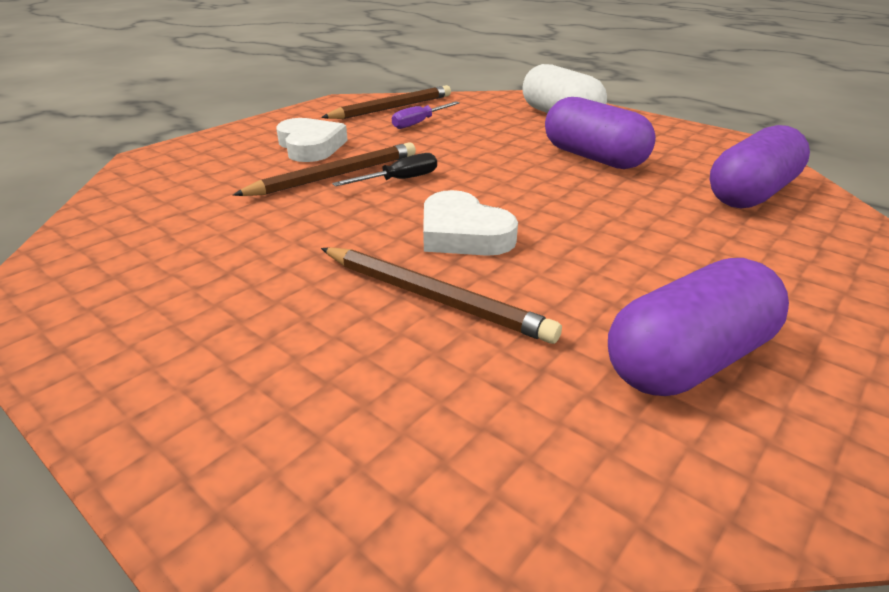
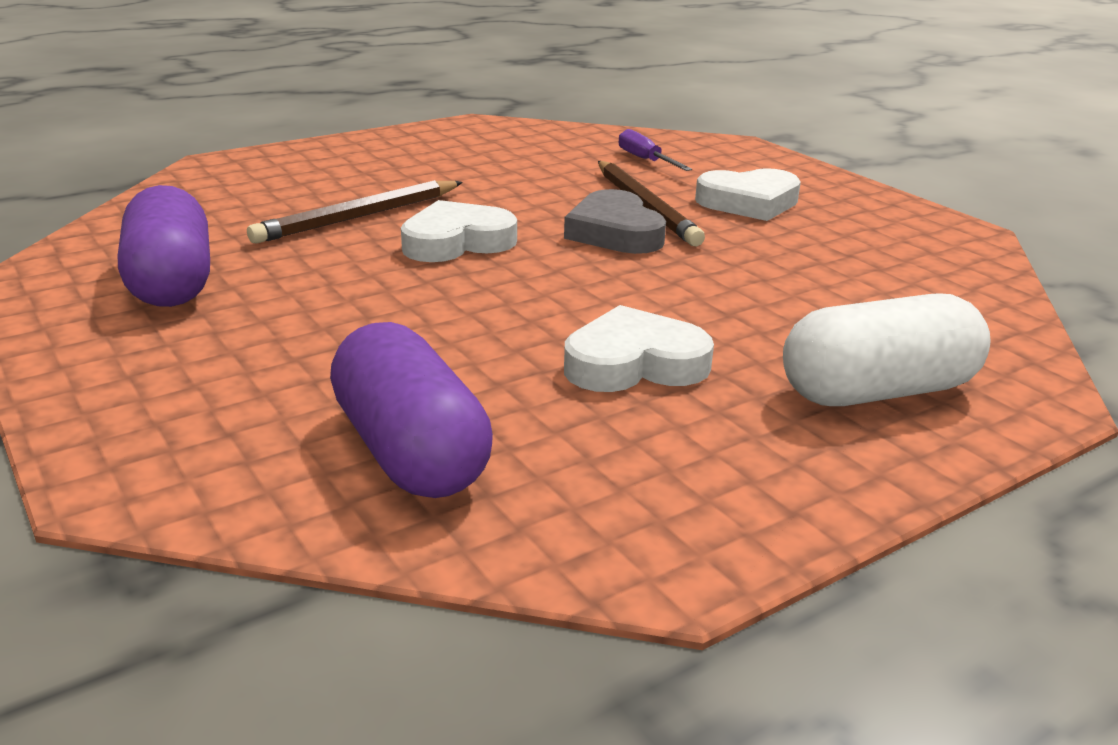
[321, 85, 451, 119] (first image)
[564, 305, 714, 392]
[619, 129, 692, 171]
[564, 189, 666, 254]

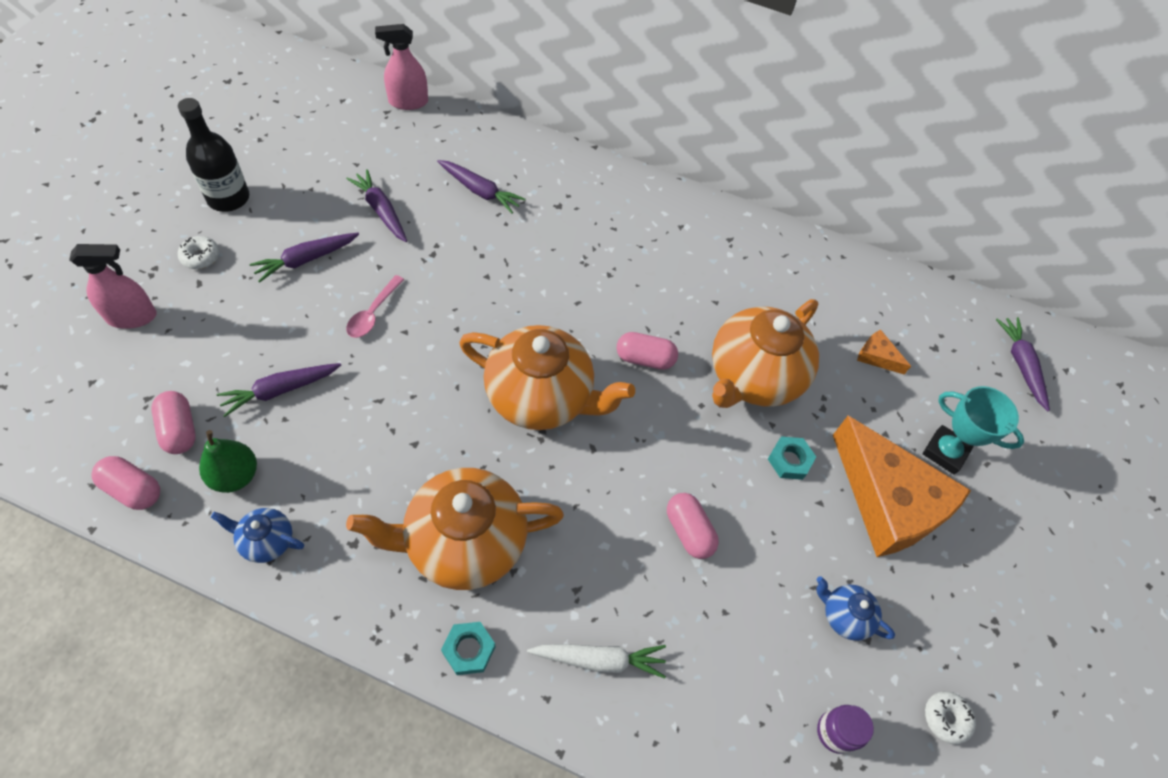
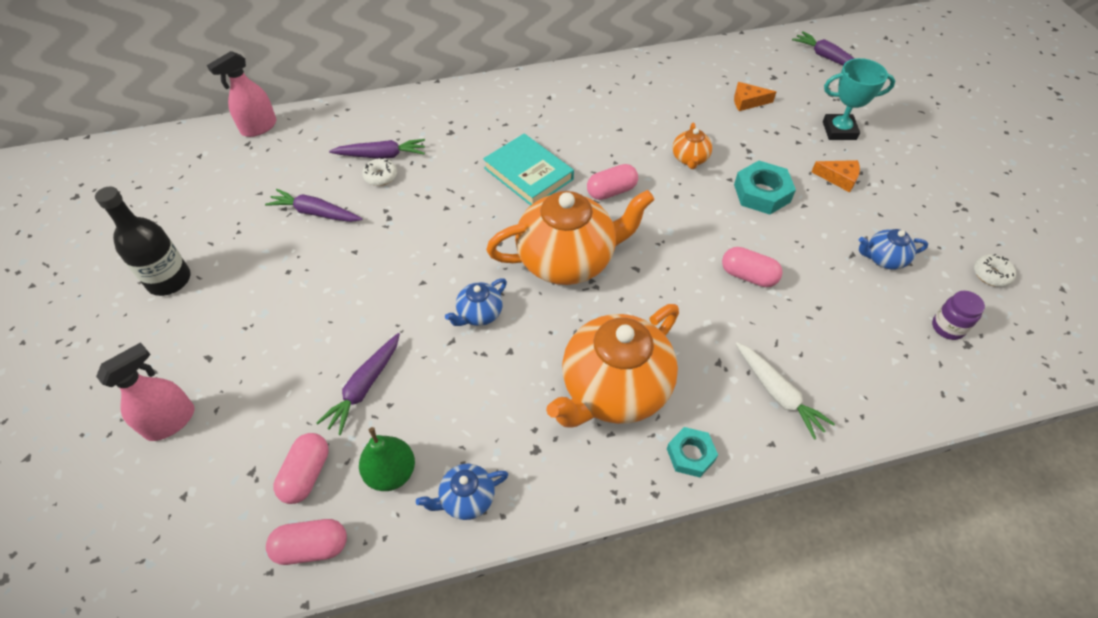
[250, 233, 359, 283] (first image)
[362, 158, 397, 186]
[346, 275, 404, 338] (first image)
[672, 123, 712, 169]
[273, 433, 329, 504]
[811, 160, 860, 193]
[734, 161, 796, 215]
[736, 342, 835, 440]
[483, 134, 574, 206]
[445, 278, 507, 326]

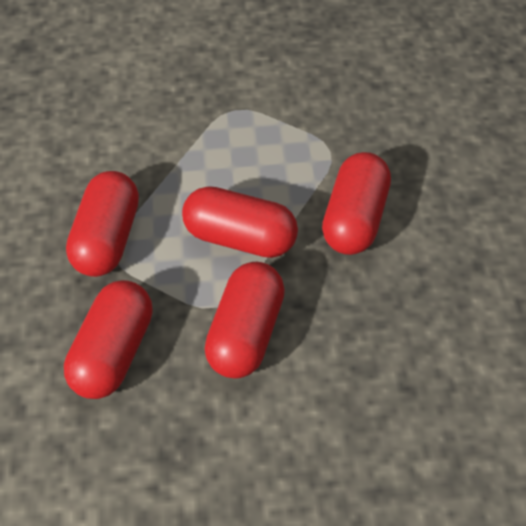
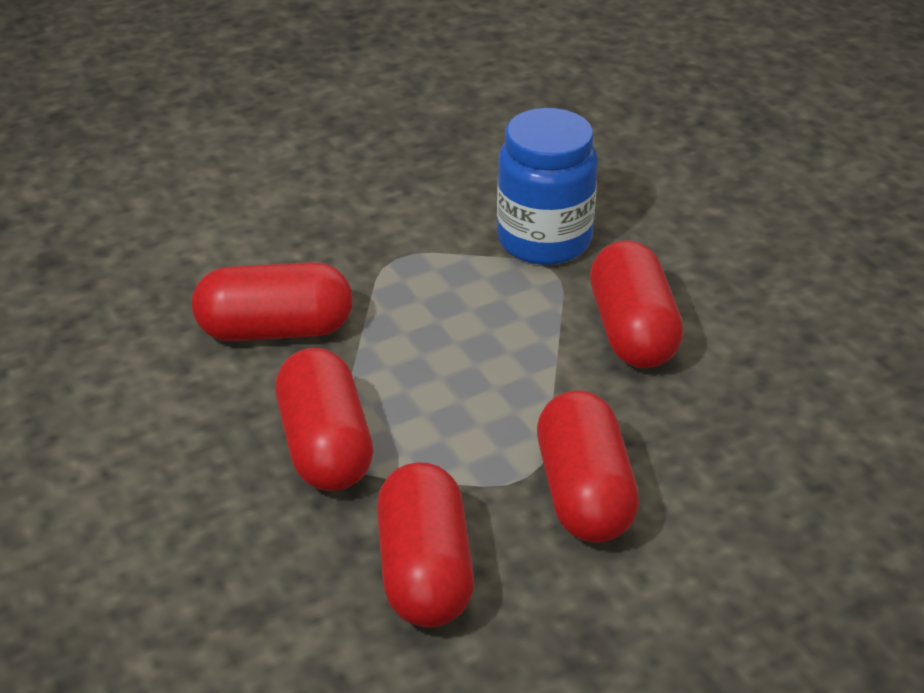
[192, 262, 353, 341]
[497, 108, 598, 265]

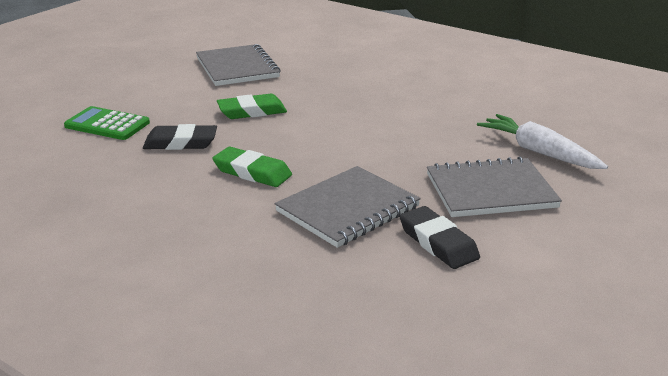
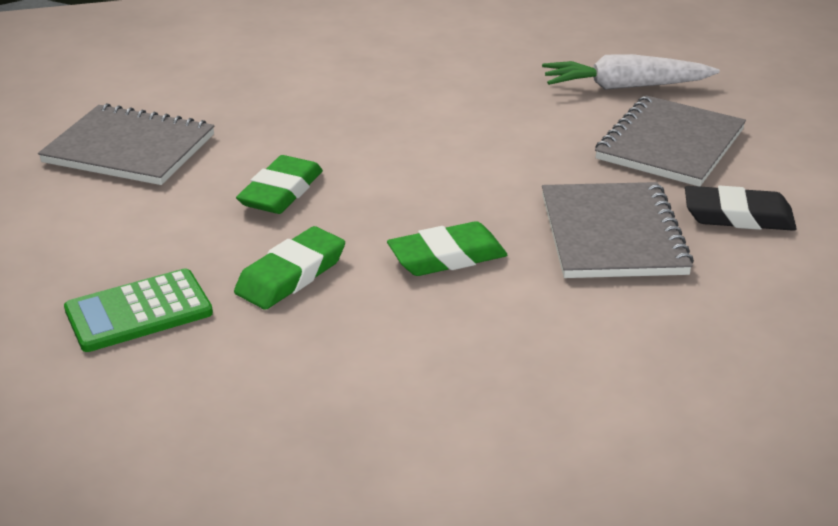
[234, 226, 345, 310]

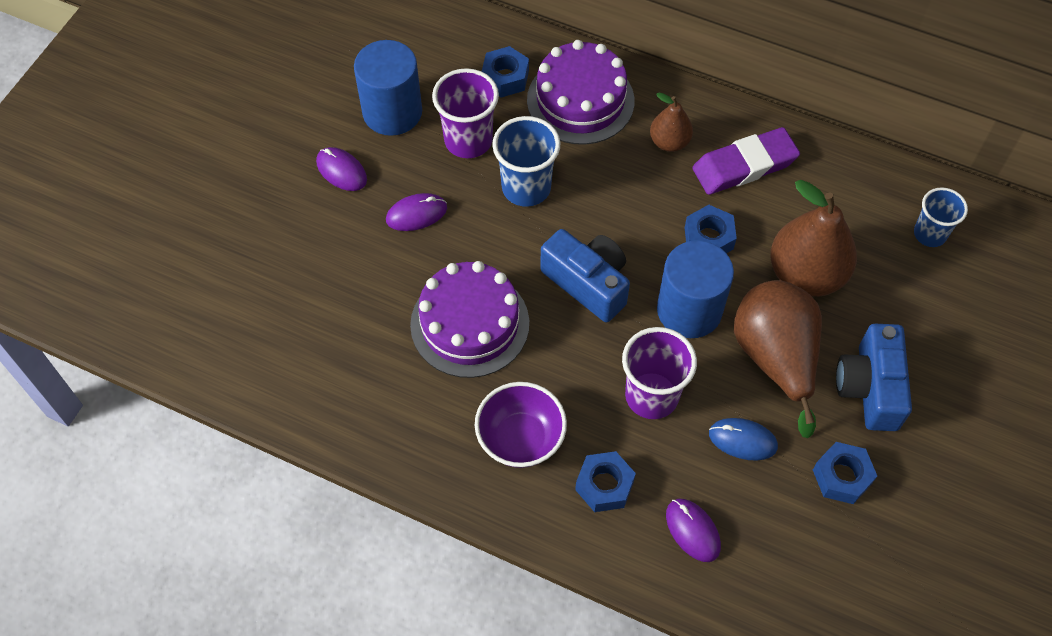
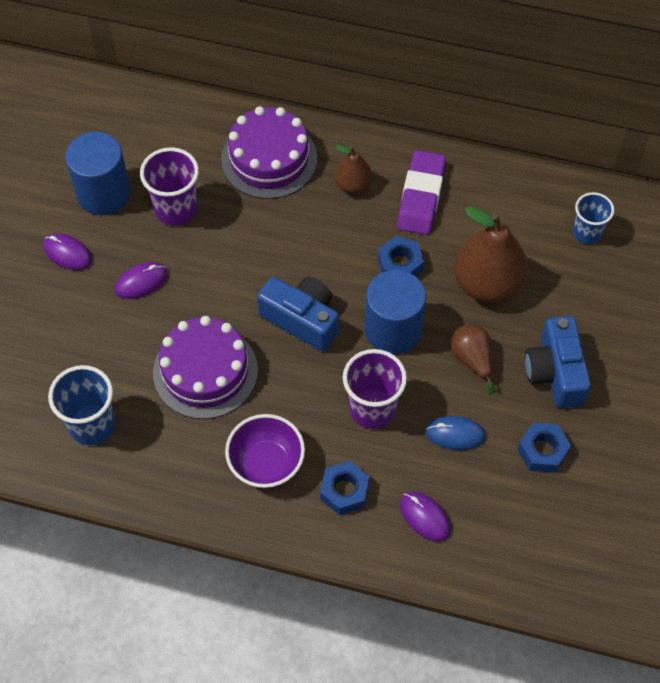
[482, 46, 529, 98] (first image)
[48, 365, 115, 445]
[397, 150, 446, 235]
[451, 324, 495, 394]

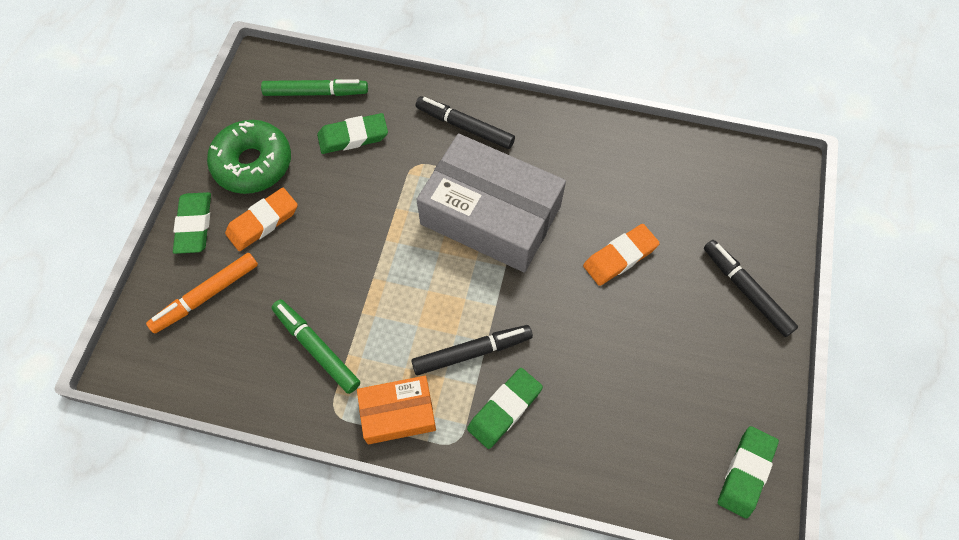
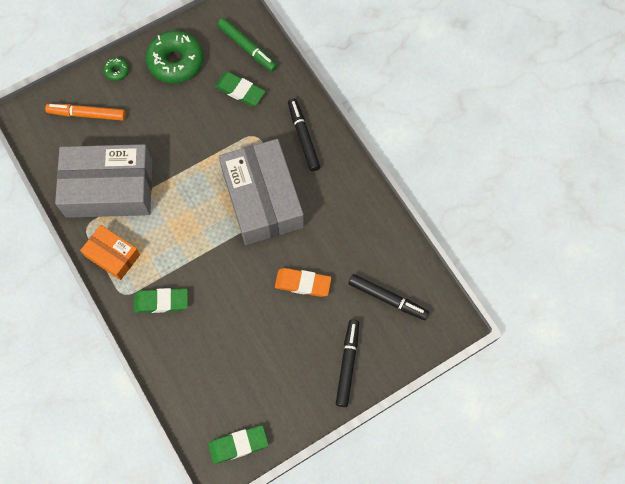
[225, 188, 298, 251] (first image)
[103, 58, 129, 81]
[55, 144, 152, 218]
[348, 274, 429, 320]

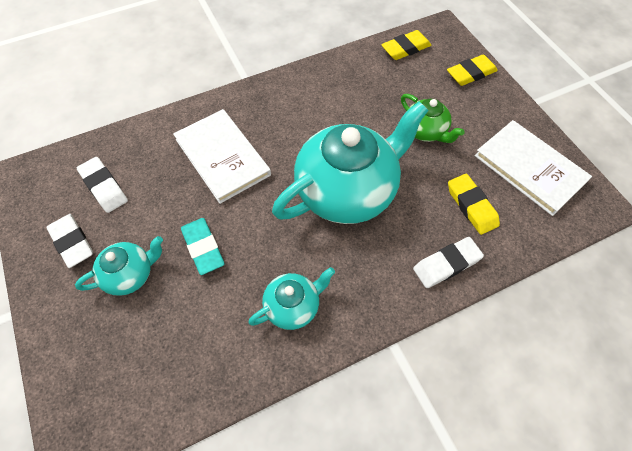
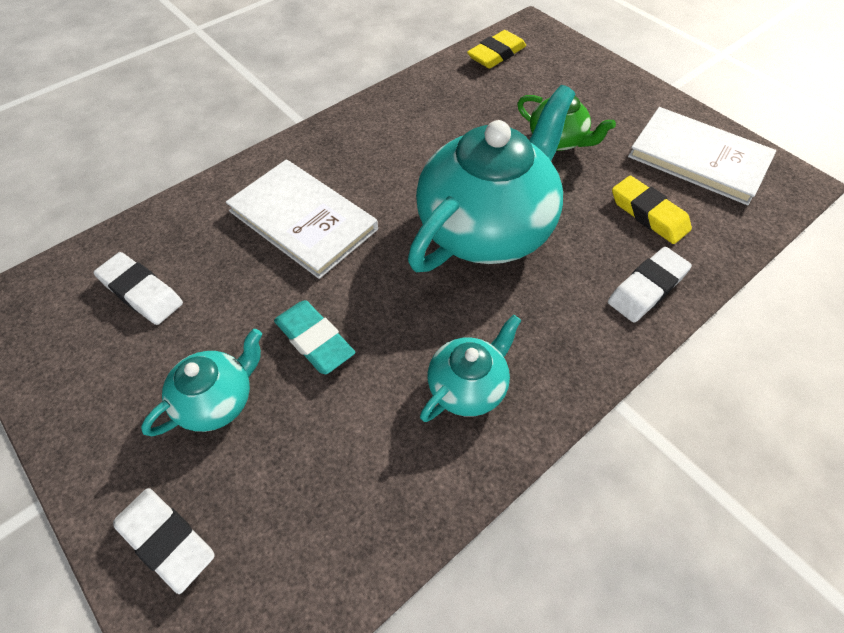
[447, 55, 498, 86] (first image)
[113, 488, 215, 594]

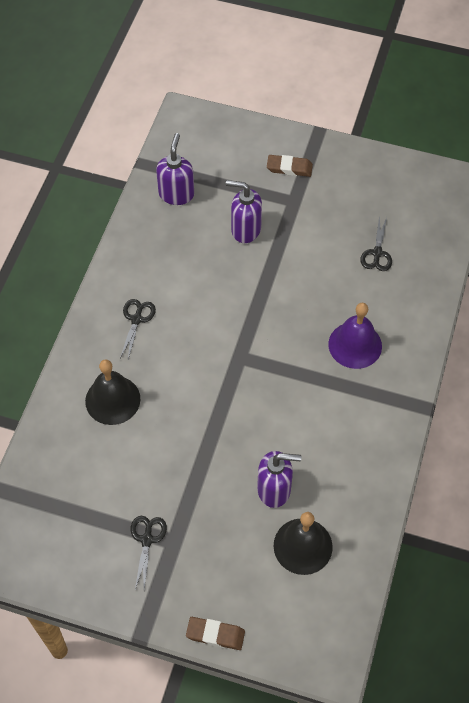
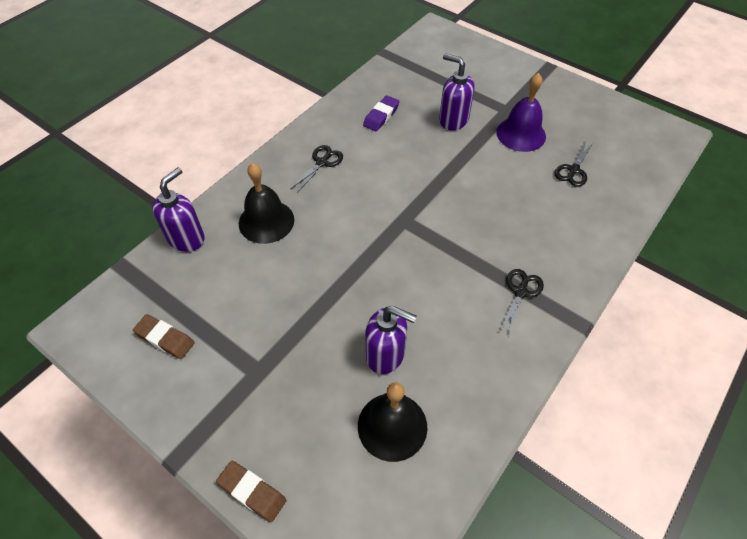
[152, 167, 205, 252]
[133, 314, 195, 359]
[496, 73, 546, 152]
[499, 269, 544, 337]
[363, 95, 400, 131]

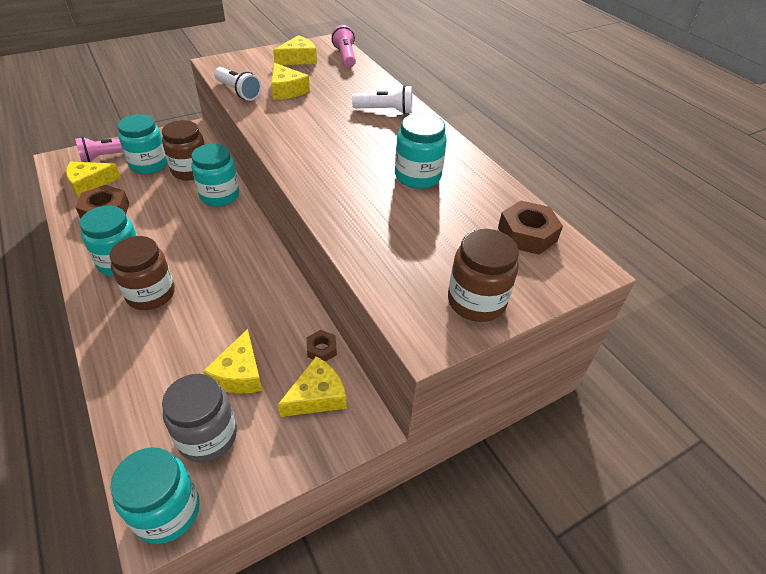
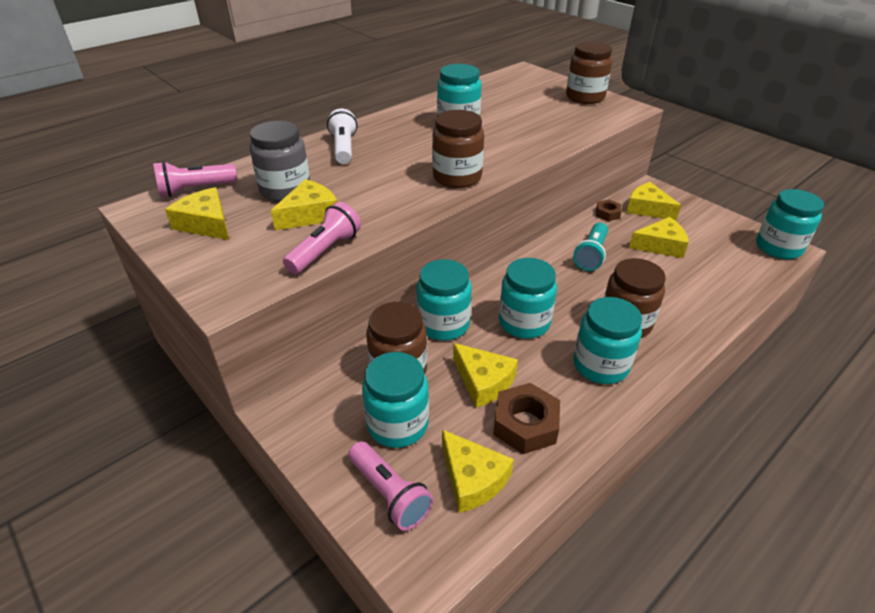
[283, 202, 361, 274]
[498, 201, 563, 255] (first image)
[250, 121, 310, 202]
[432, 110, 484, 188]
[573, 223, 608, 271]
[499, 258, 557, 339]
[453, 343, 518, 408]

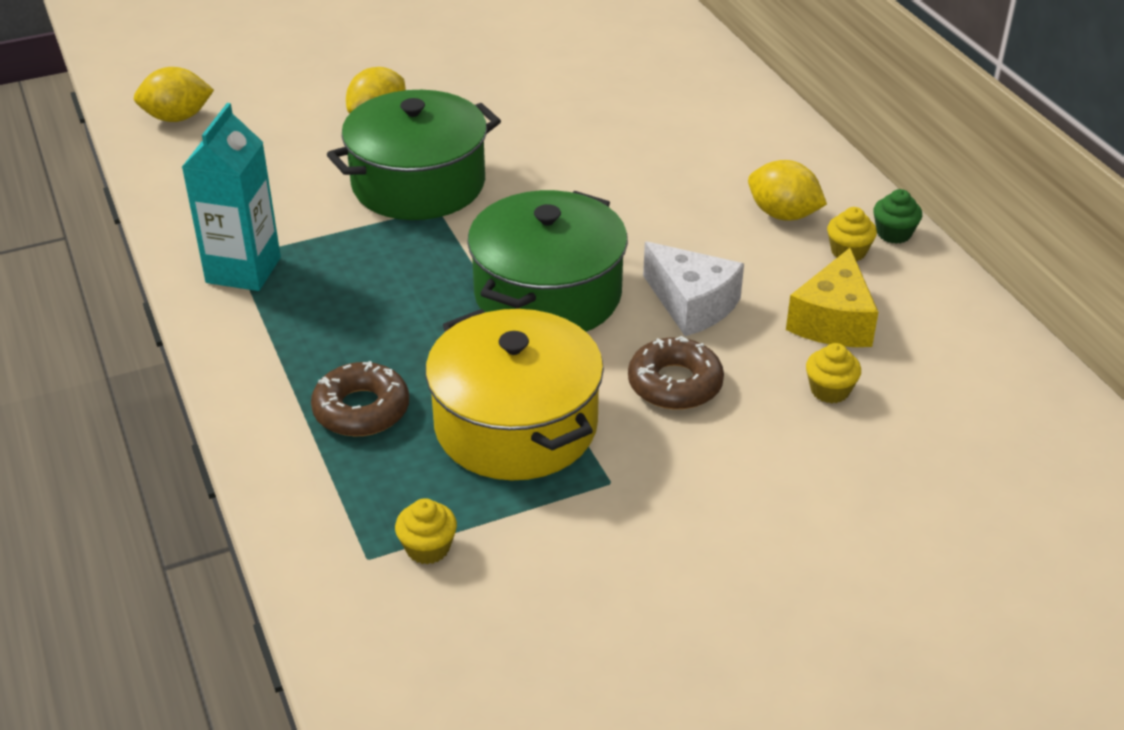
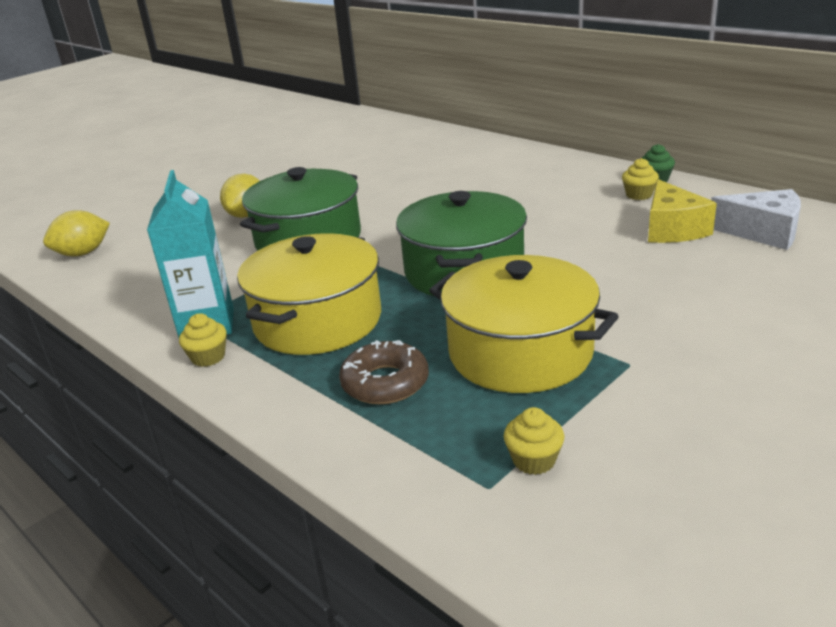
[748, 160, 827, 221] (first image)
[711, 189, 801, 250]
[628, 336, 724, 410] (first image)
[179, 313, 227, 367]
[237, 233, 381, 355]

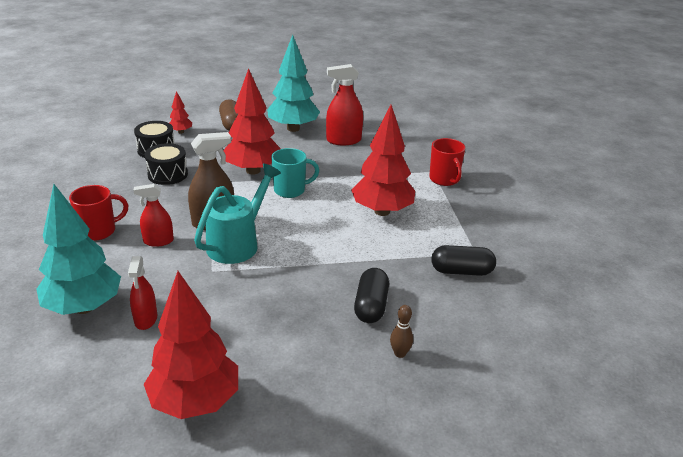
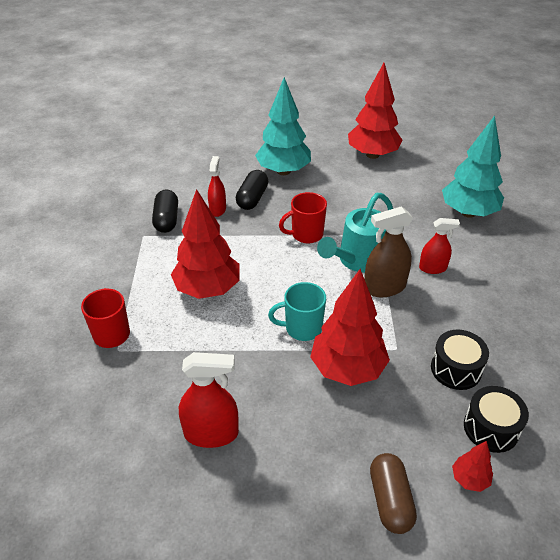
[255, 77, 311, 175]
[279, 192, 327, 244]
[152, 190, 178, 233]
[208, 156, 226, 217]
[390, 305, 413, 358] (first image)

